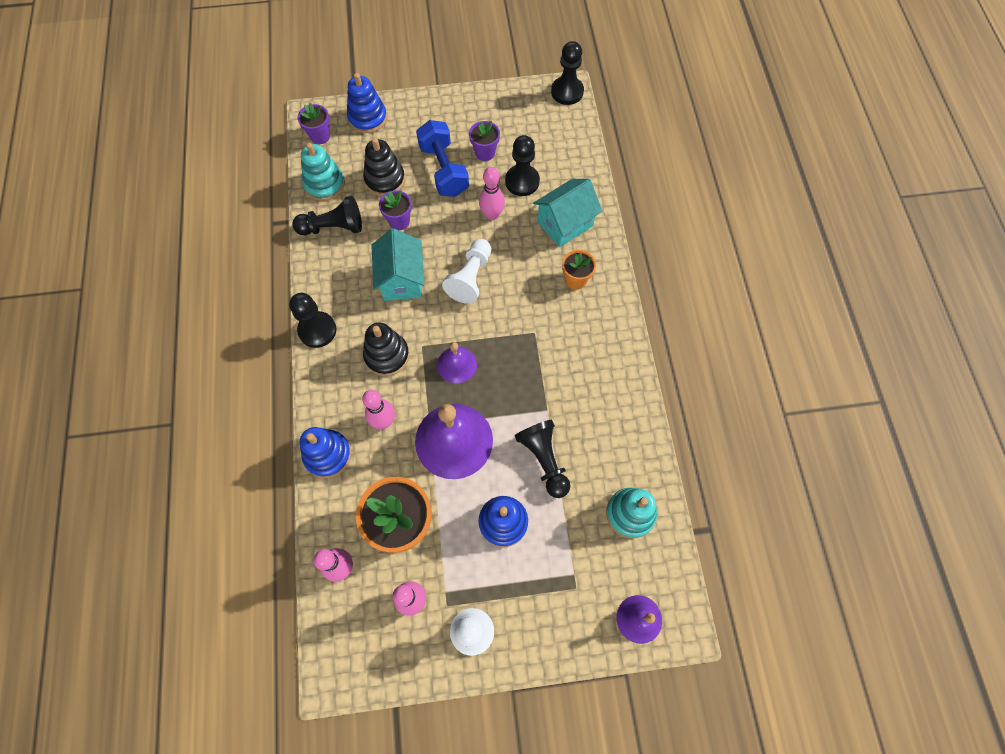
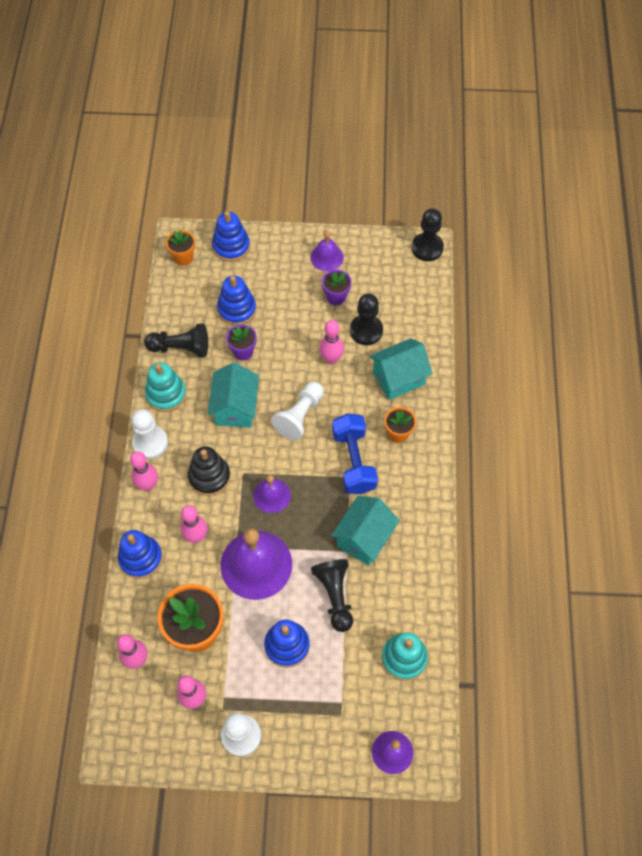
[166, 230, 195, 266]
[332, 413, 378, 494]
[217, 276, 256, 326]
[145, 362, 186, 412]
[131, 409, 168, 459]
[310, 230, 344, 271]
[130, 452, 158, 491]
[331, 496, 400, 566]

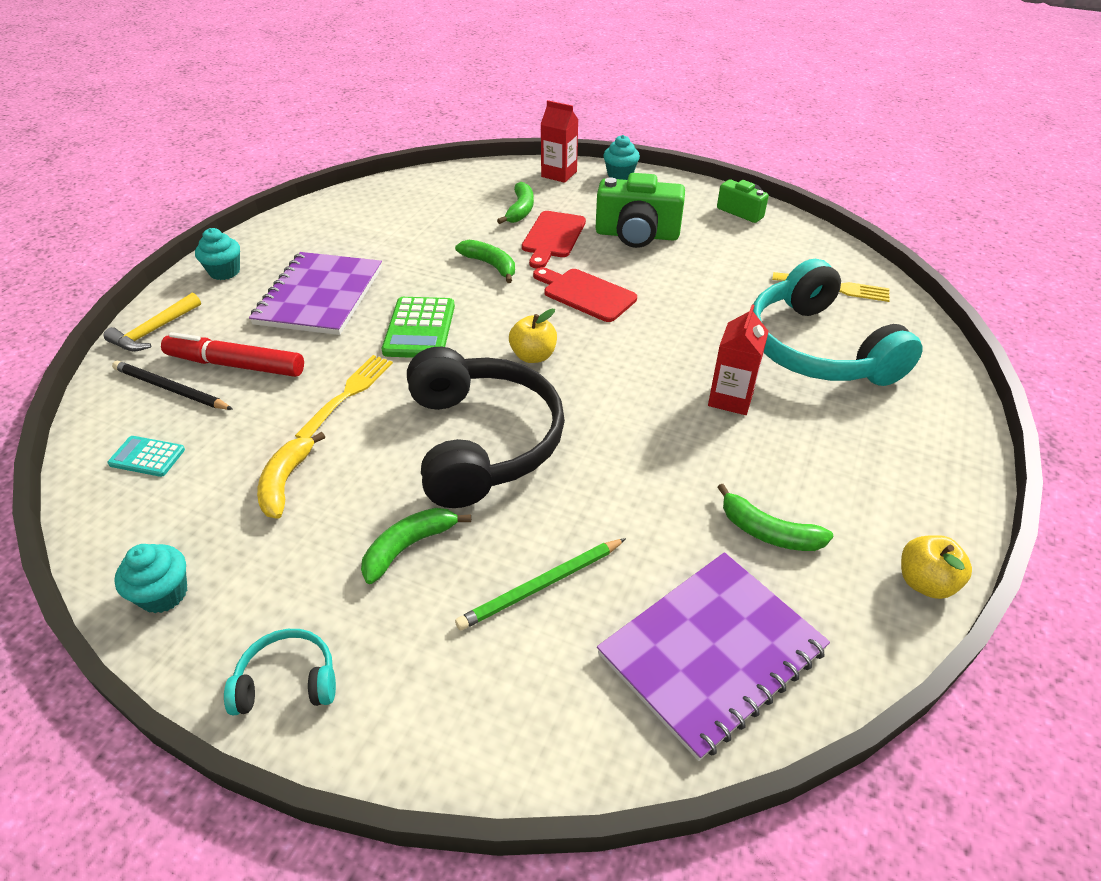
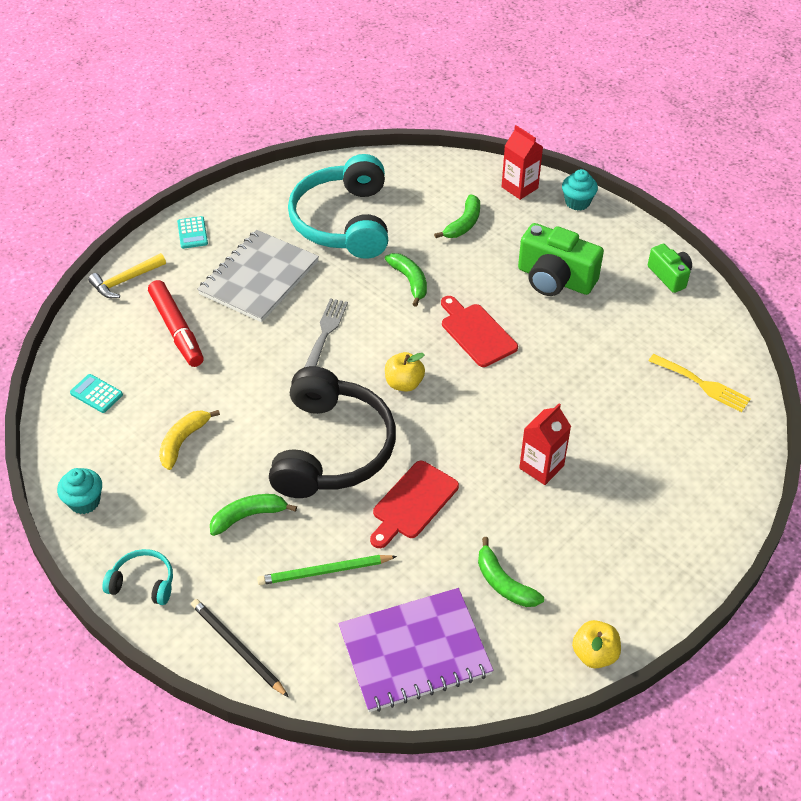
[370, 461, 459, 548]
[177, 216, 208, 249]
[197, 230, 319, 322]
[288, 154, 388, 259]
[305, 299, 348, 367]
[148, 280, 204, 367]
[295, 355, 393, 438] (first image)
[191, 599, 288, 697]

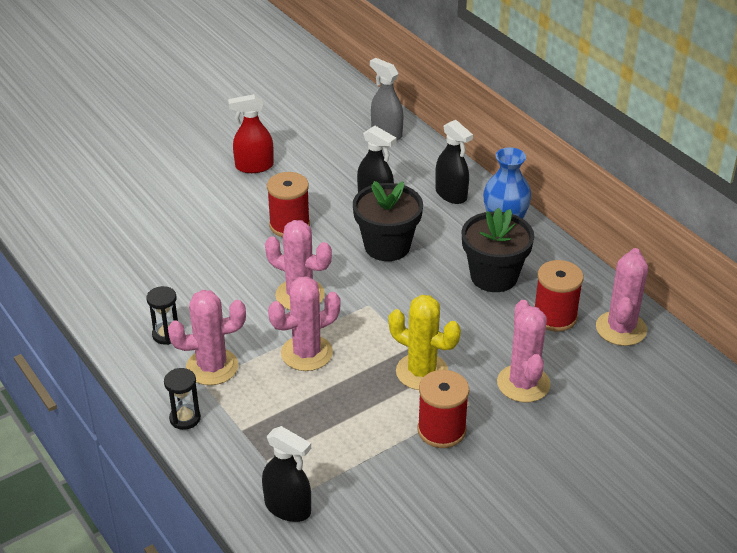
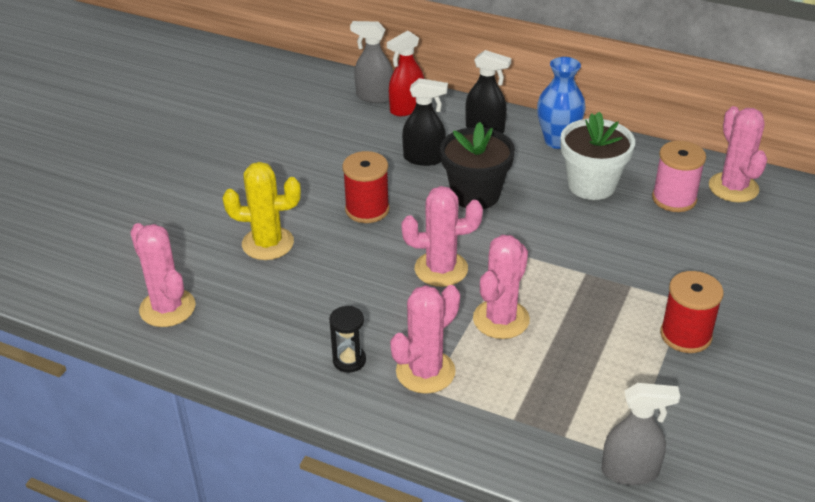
[387, 30, 424, 116]
[561, 112, 635, 200]
[652, 141, 706, 212]
[223, 162, 301, 260]
[130, 223, 196, 327]
[164, 368, 201, 430] (first image)
[602, 383, 680, 485]

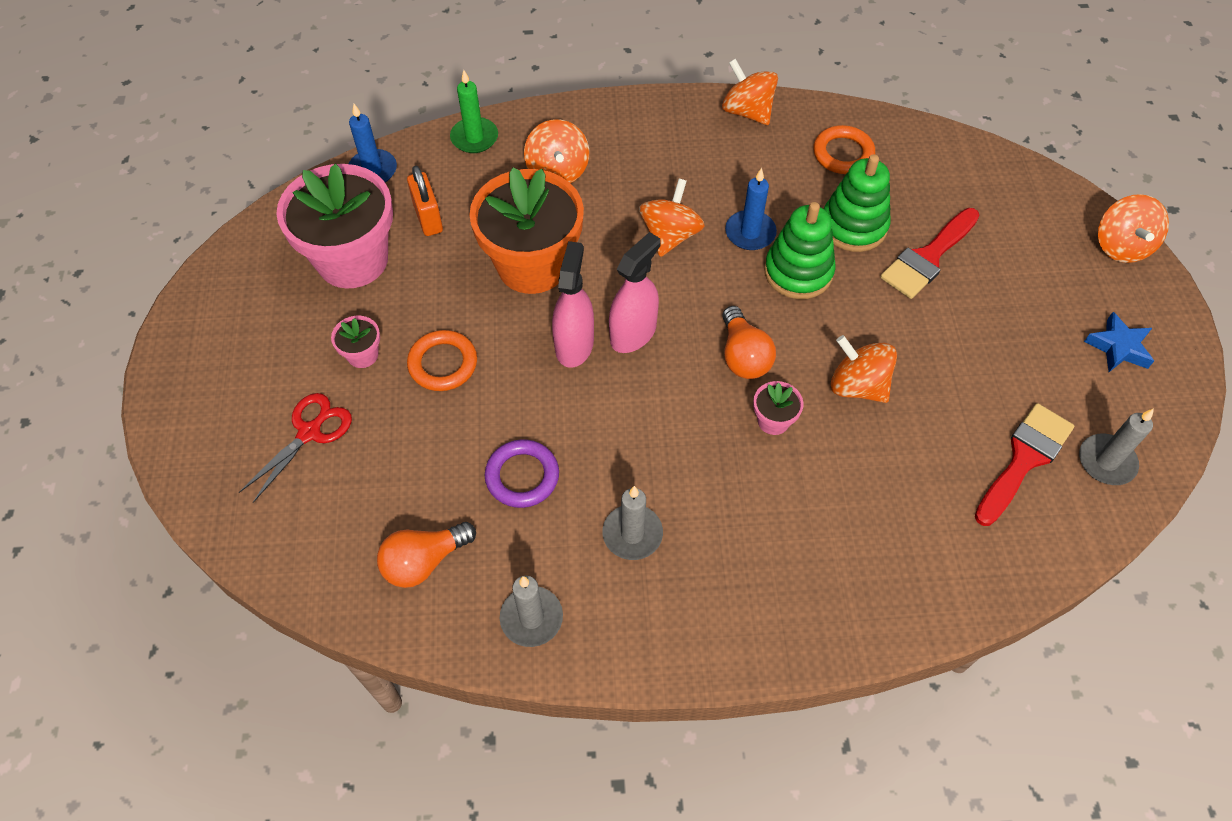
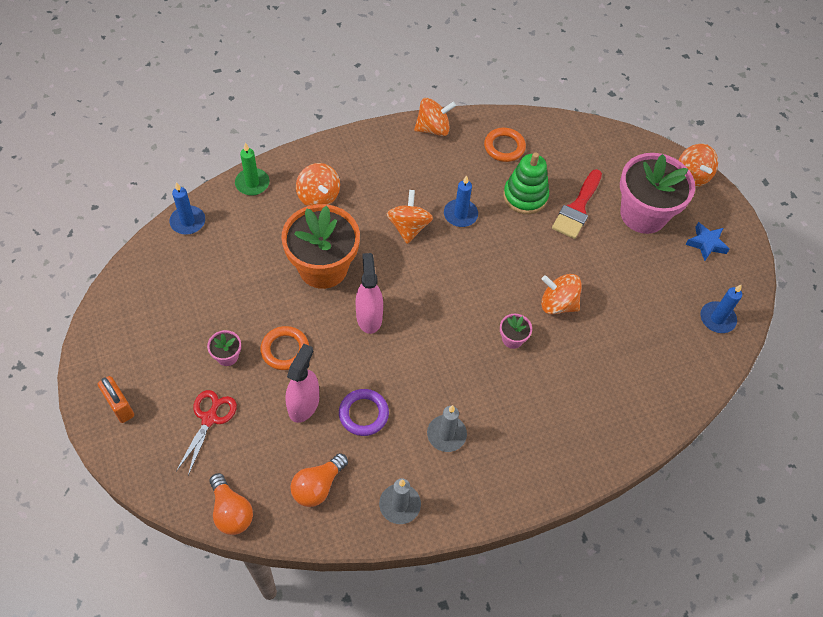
[414, 98, 456, 136]
[620, 153, 695, 234]
[98, 376, 134, 423]
[764, 202, 836, 299] (first image)
[285, 344, 319, 423]
[210, 473, 253, 535]
[975, 403, 1074, 526] (first image)
[701, 284, 742, 333]

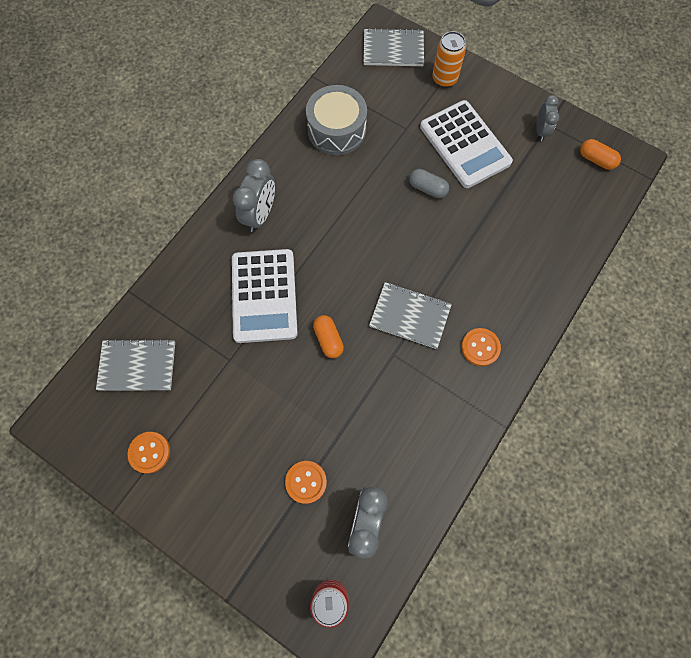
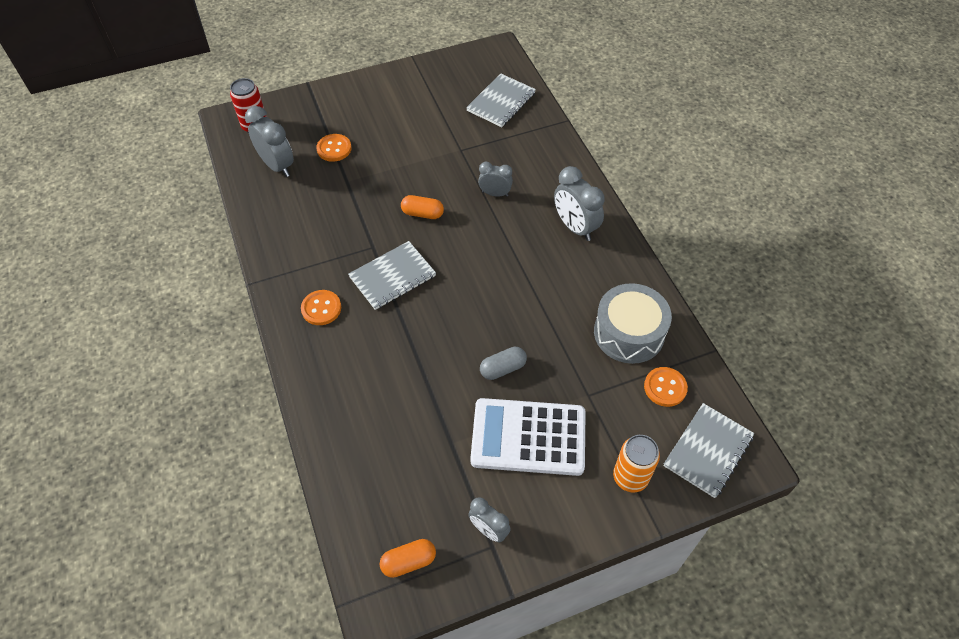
[478, 162, 513, 197]
[644, 367, 688, 407]

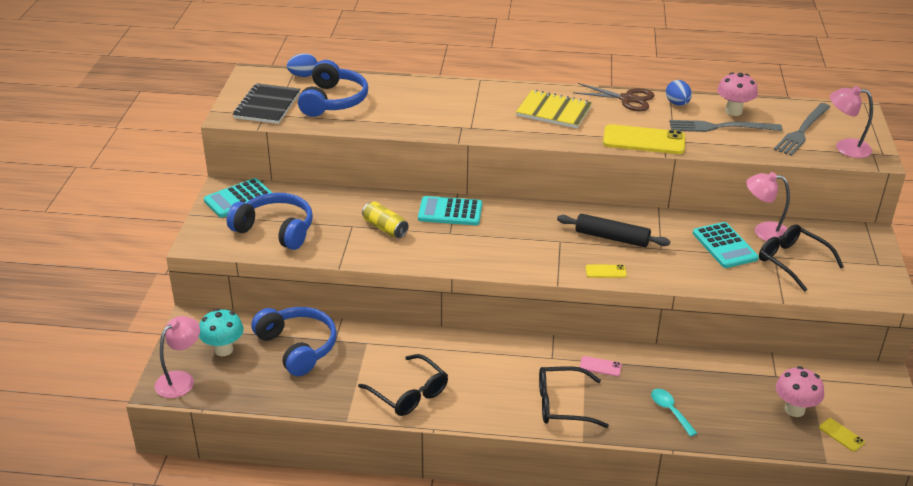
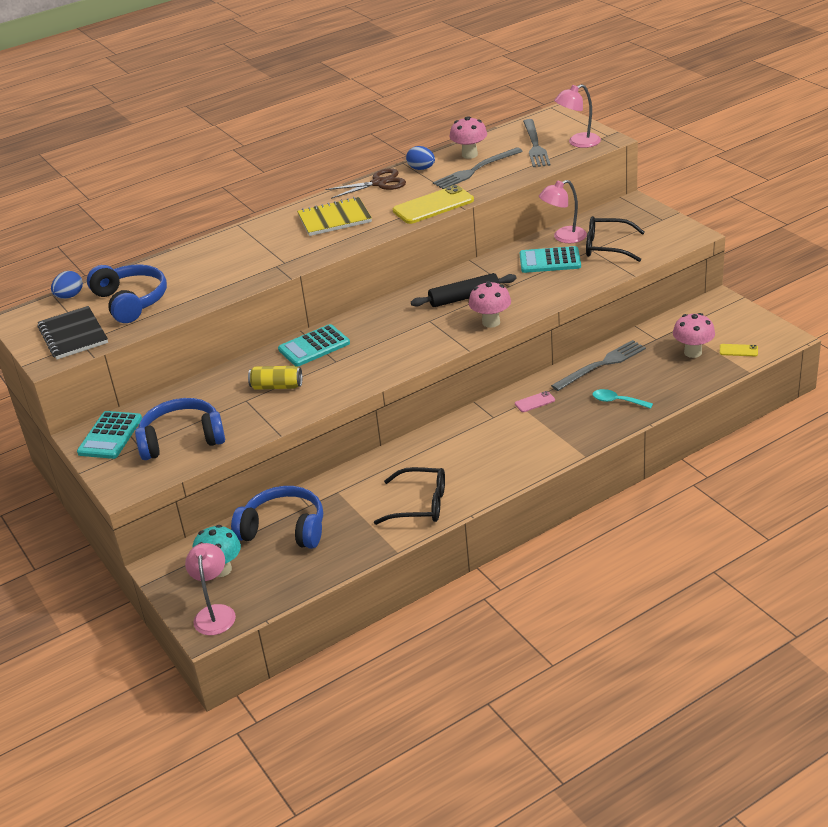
[520, 246, 581, 273]
[469, 281, 511, 328]
[539, 366, 609, 428] (first image)
[551, 340, 646, 391]

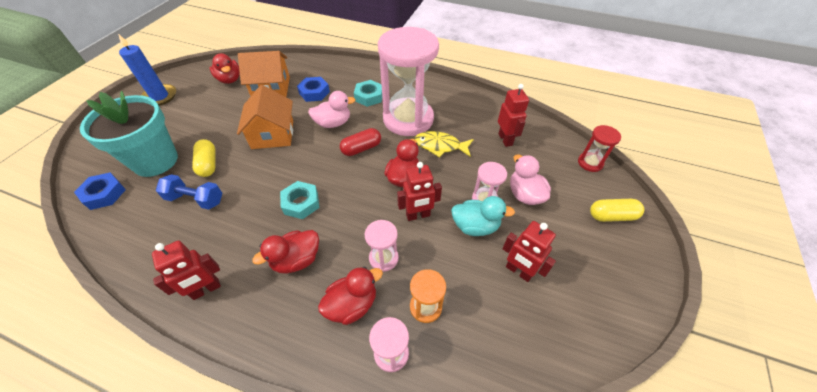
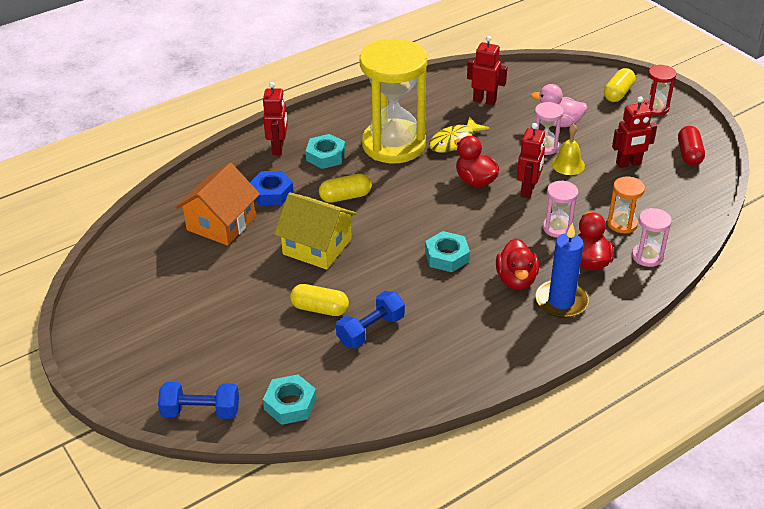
[360, 39, 427, 163]
[535, 223, 589, 318]
[210, 53, 240, 84] (first image)
[274, 192, 357, 270]
[80, 91, 178, 177] (first image)
[319, 174, 372, 203]
[643, 65, 676, 116]
[678, 126, 705, 166]
[263, 374, 317, 425]
[552, 124, 585, 175]
[263, 82, 287, 155]
[158, 382, 239, 419]

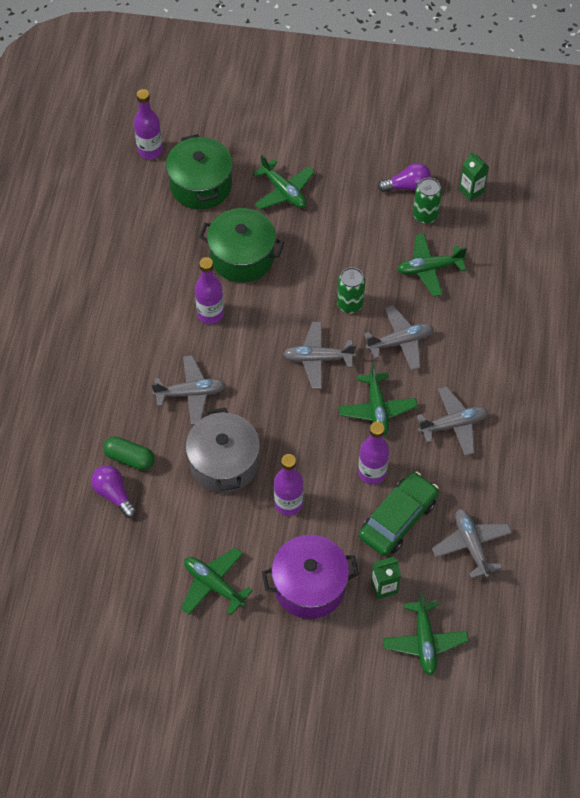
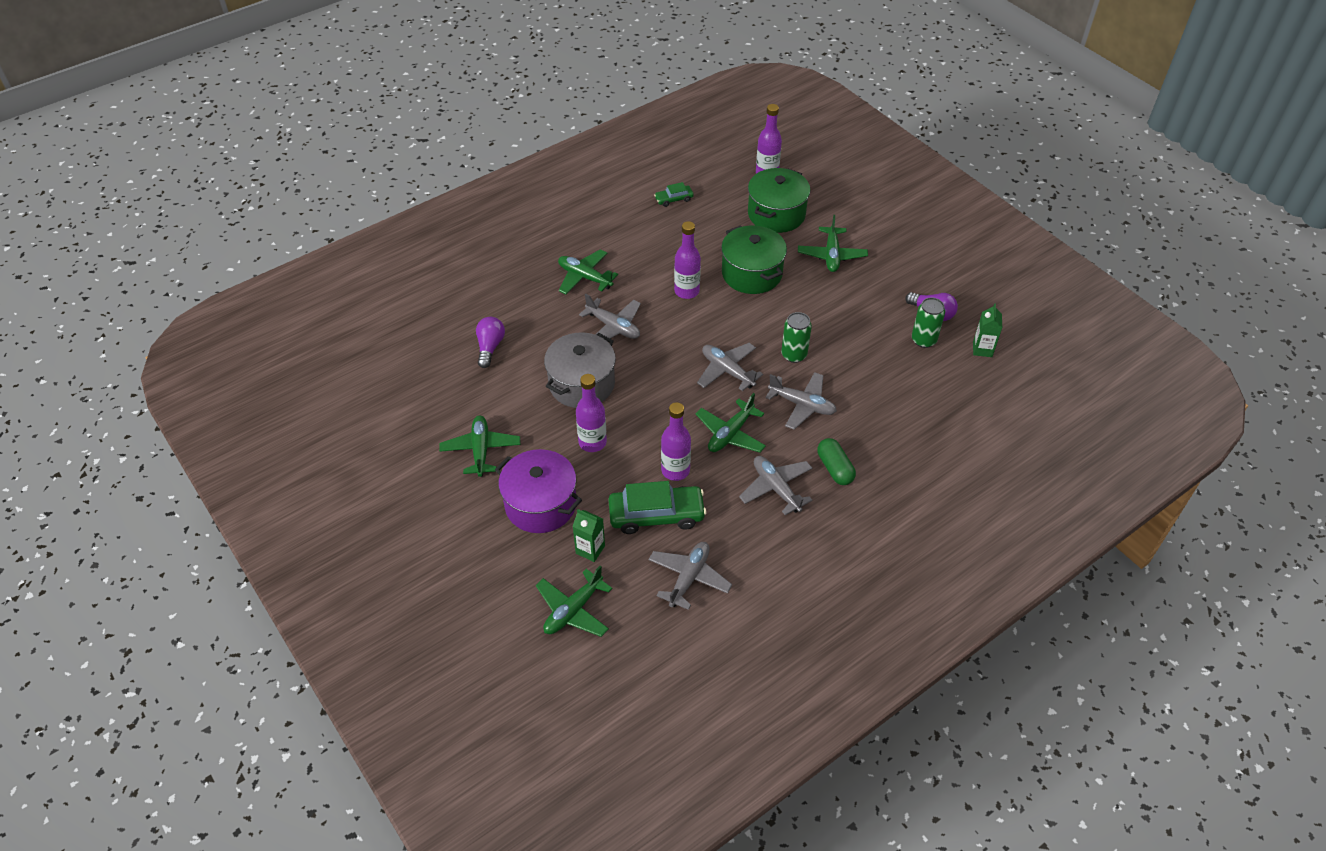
[558, 249, 618, 294]
[739, 456, 812, 515]
[817, 438, 856, 485]
[654, 182, 694, 207]

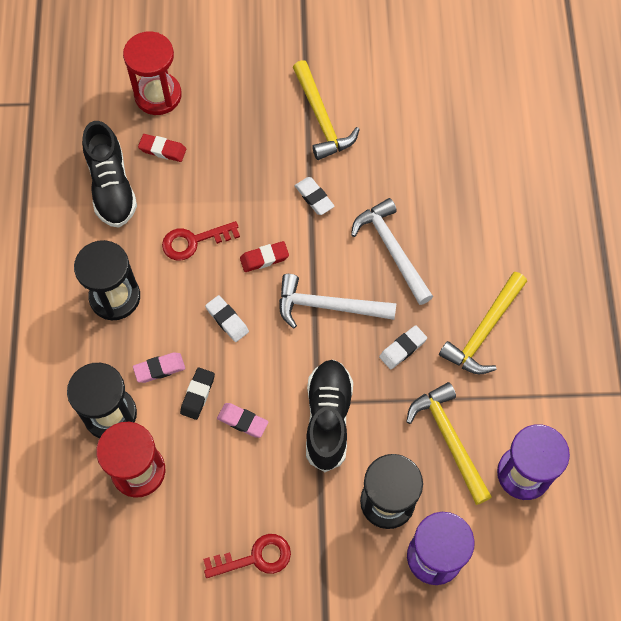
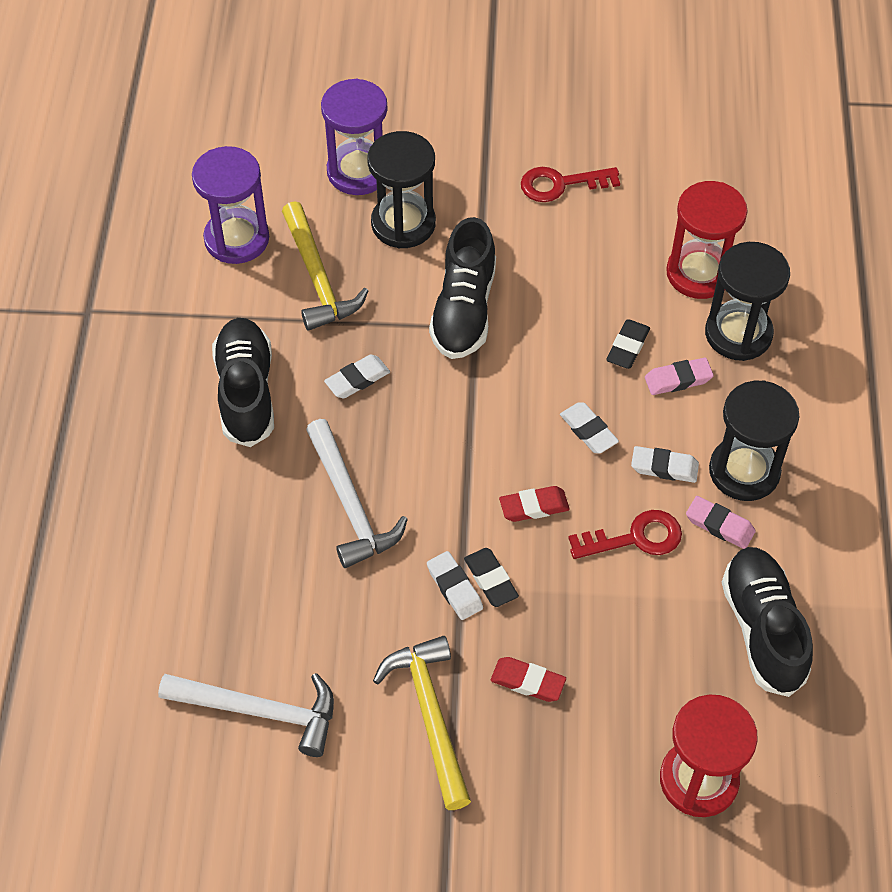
[491, 657, 566, 702]
[212, 318, 274, 447]
[158, 673, 334, 757]
[686, 496, 756, 549]
[631, 446, 699, 483]
[464, 548, 519, 607]

